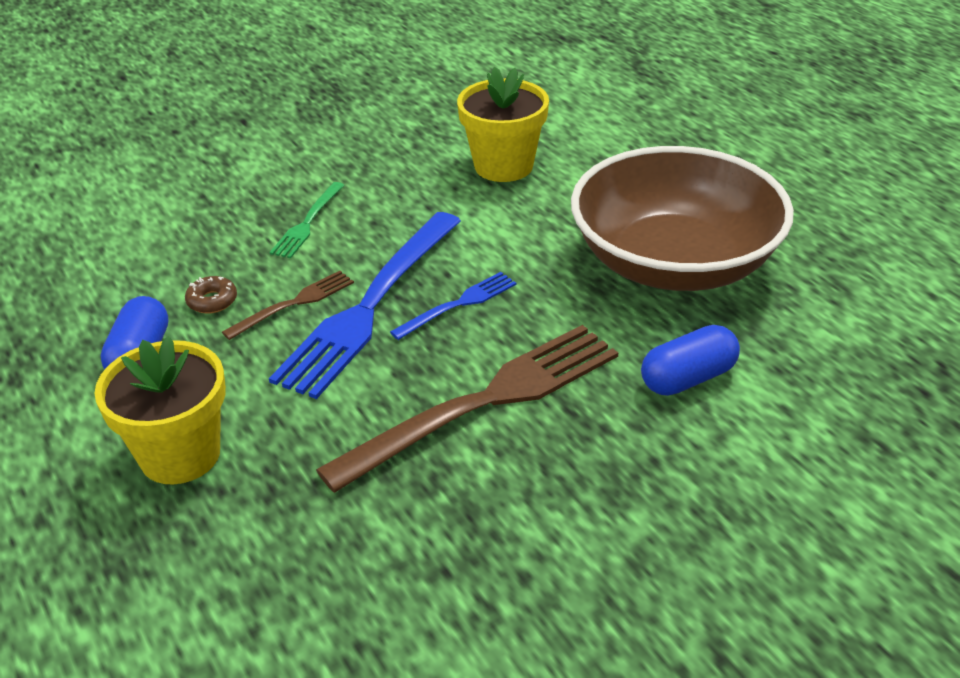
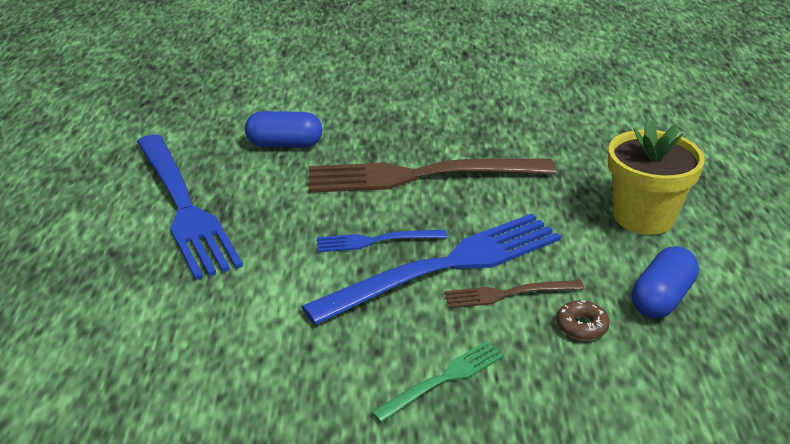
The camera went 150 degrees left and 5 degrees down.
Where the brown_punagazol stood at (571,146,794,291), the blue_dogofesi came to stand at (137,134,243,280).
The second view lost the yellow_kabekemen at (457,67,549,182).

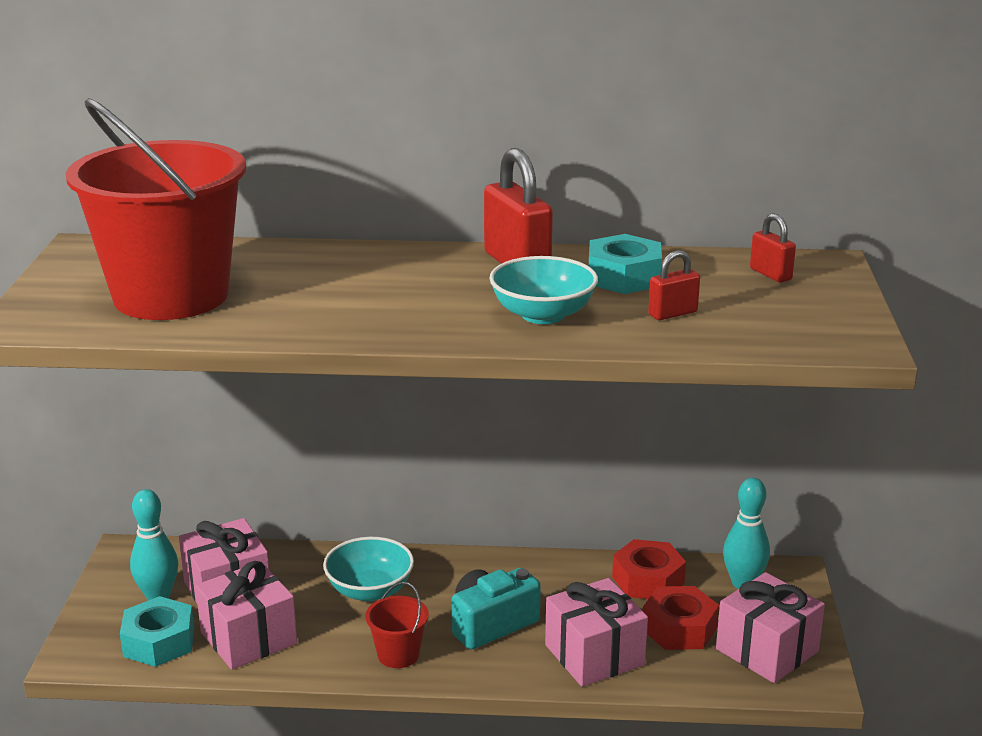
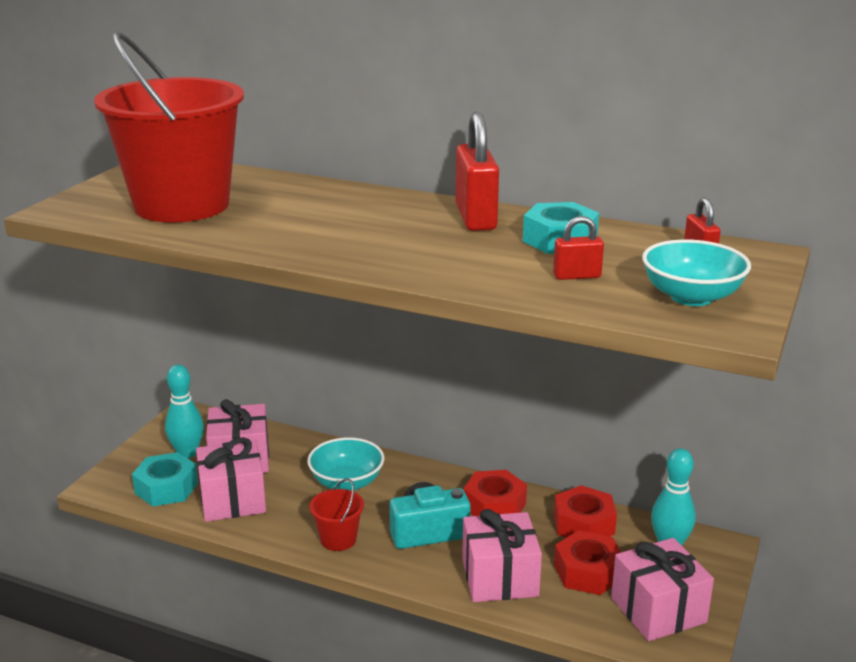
The camera went 20 degrees right and 0 degrees up.
The second view gained the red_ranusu at (463,470,527,516).
The turquoise_punagazol ended up elsewhere, having gone from (489,256,598,324) to (642,239,751,306).

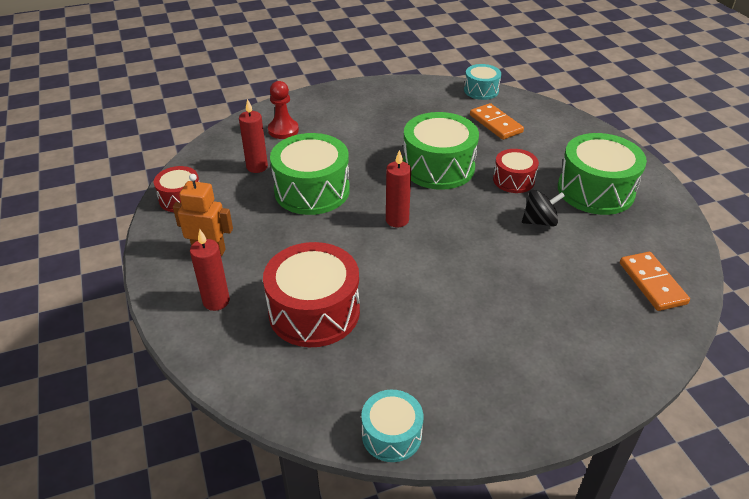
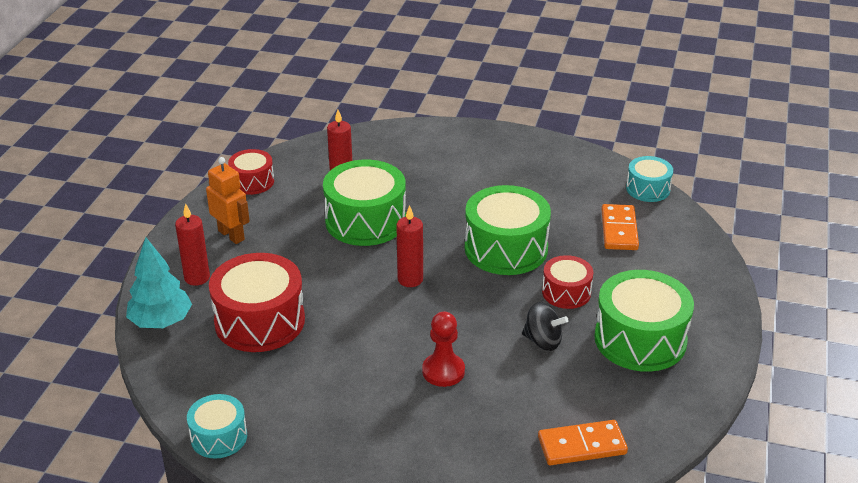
The camera went 35 degrees right and 5 degrees down.
The second view gained the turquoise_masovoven at (126,237,192,328).
The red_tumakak ended up elsewhere, having gone from (268,81,299,139) to (422,311,465,387).
The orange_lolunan at (620,252,690,311) ended up facing another way, 60 degrees clockwise from before.

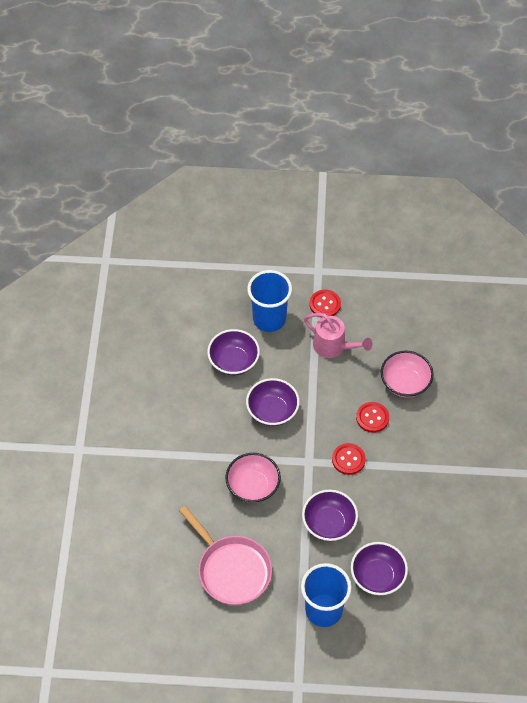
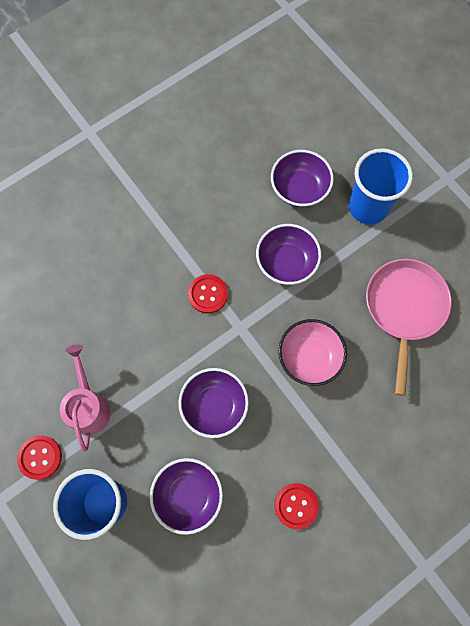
The camera went 130 degrees left and 15 degrees up.
The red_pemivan ended up elsewhere, having gone from (356,402,389,433) to (275,483,319,529).
The second view lost the pink_punagazol at (381,350,434,398).

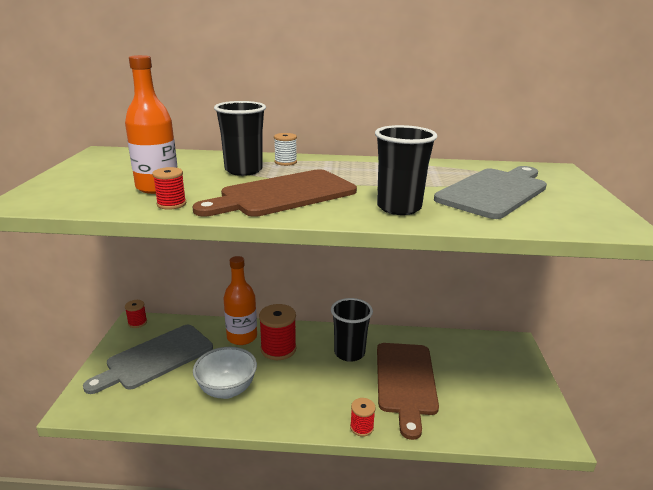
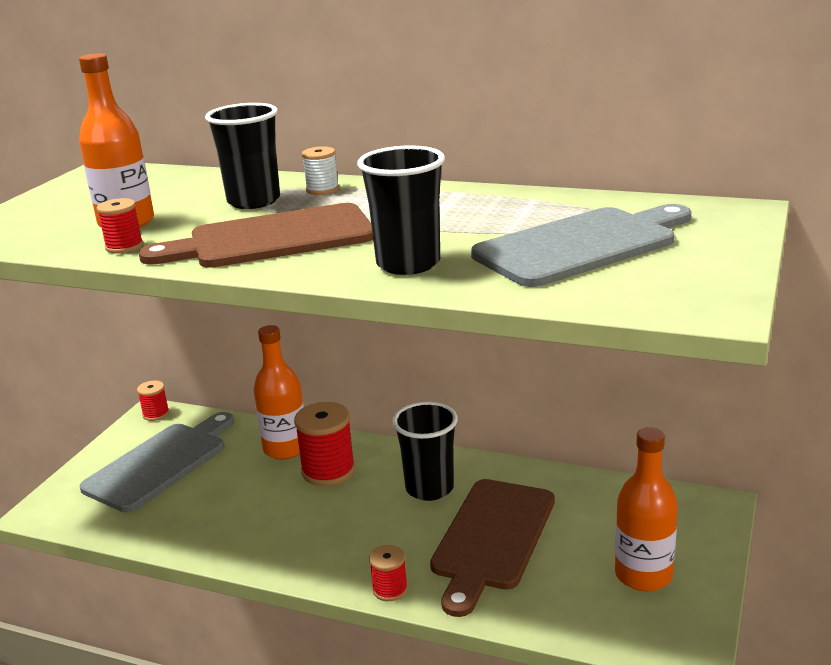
The camera went 20 degrees right and 0 degrees up.
The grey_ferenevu at (83,325,213,394) ended up facing another way, 150 degrees clockwise from before.
The second view gained the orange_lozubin at (615,427,678,591).
The second view lost the white_punagazol at (193,347,257,399).

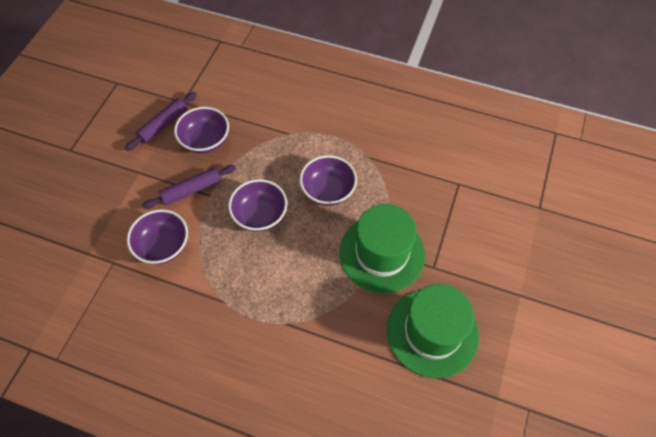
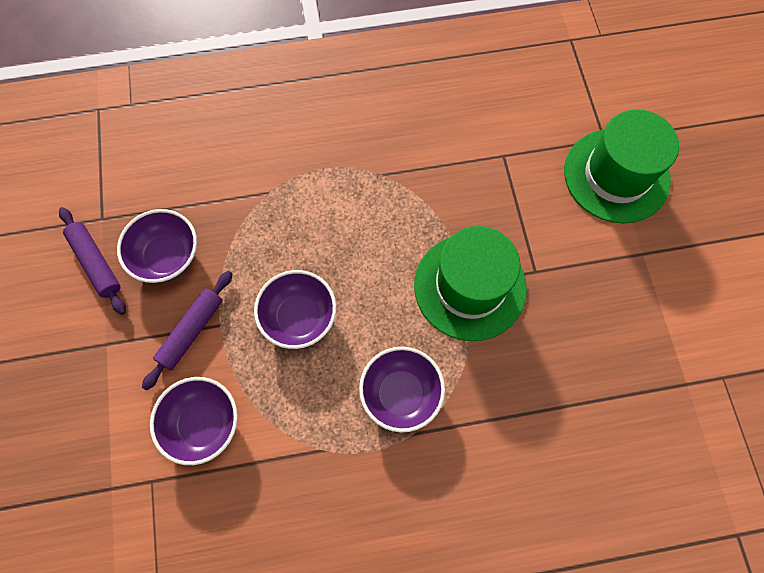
The camera went 30 degrees left and 10 degrees up.
The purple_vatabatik at (125,92,197,151) ended up facing another way, 45 degrees counterclockwise from before.
The purple_punagazol ended up elsewhere, having gone from (300,155,357,206) to (359,347,445,432).
The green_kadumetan ended up elsewhere, having gone from (387,284,479,378) to (564,109,679,224).

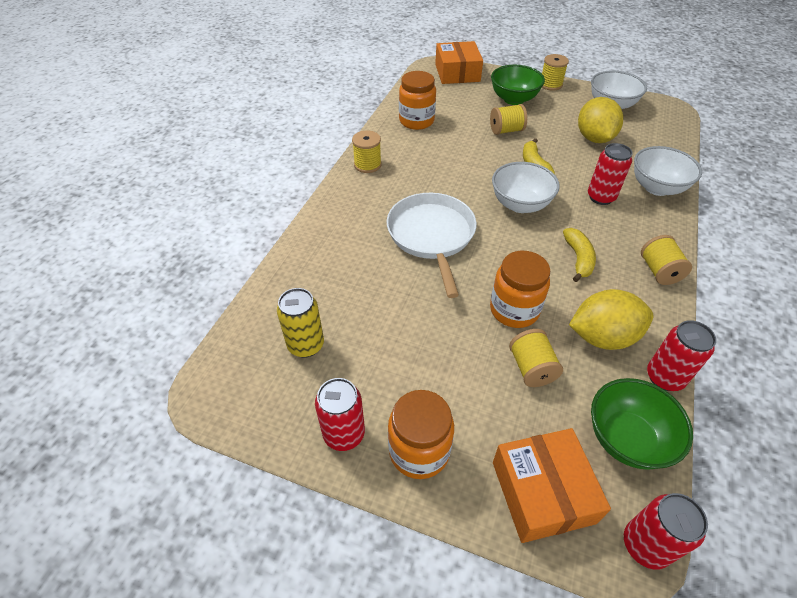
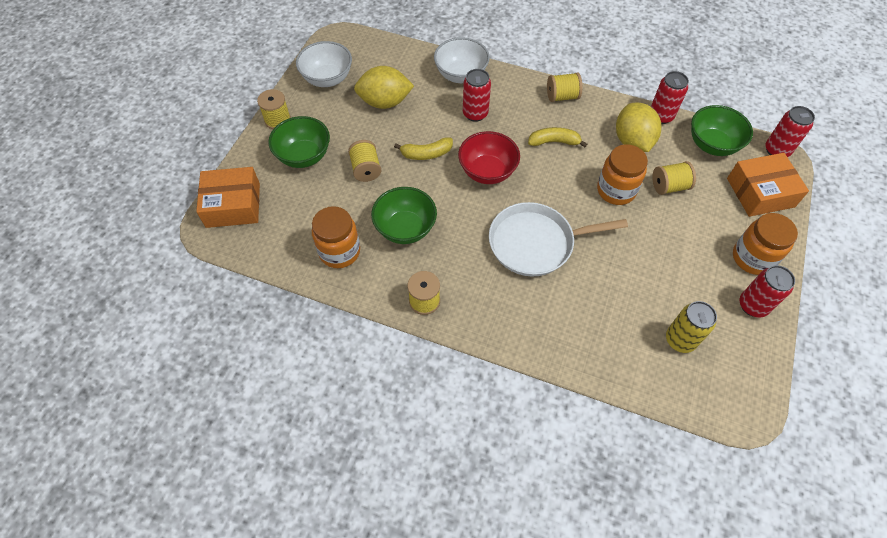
The camera went 90 degrees left and 10 degrees up.
The second view gained the green_punagazol at (371,187,437,244).
What was the white_punagazol at (492,162,560,213) turned into the red_punagazol at (458,131,520,184).

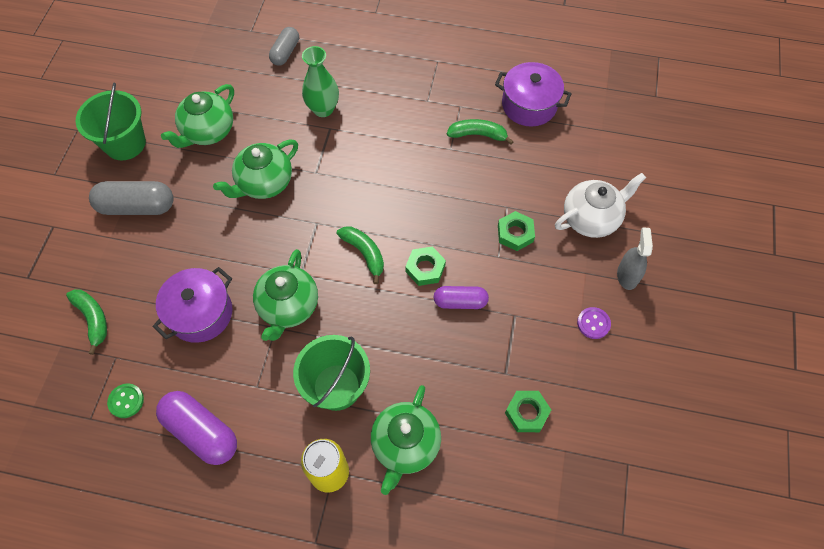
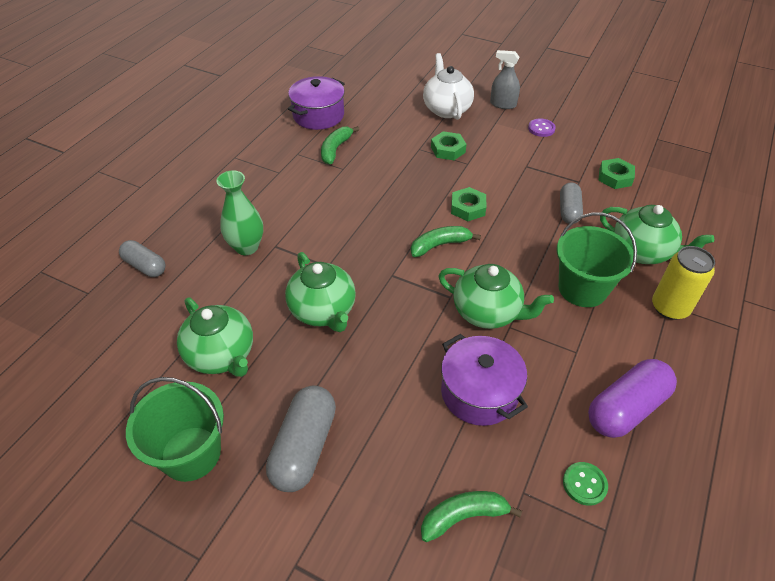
The camera went 75 degrees left and 15 degrees down.
The second view gained the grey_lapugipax at (560,183,583,224).
The second view lost the purple_lapugipax at (434,286,489,309).

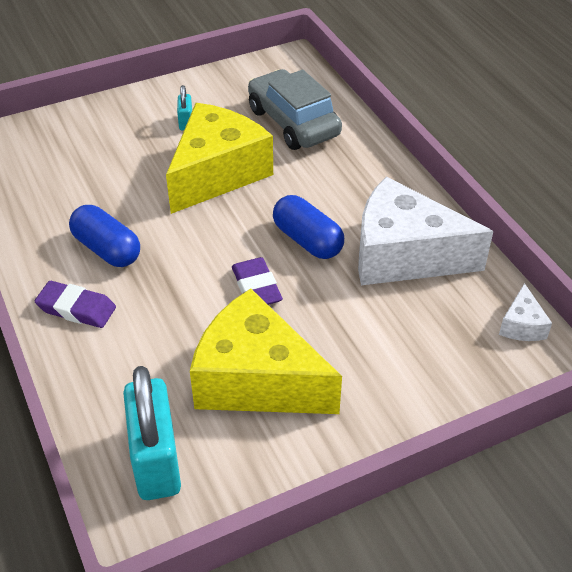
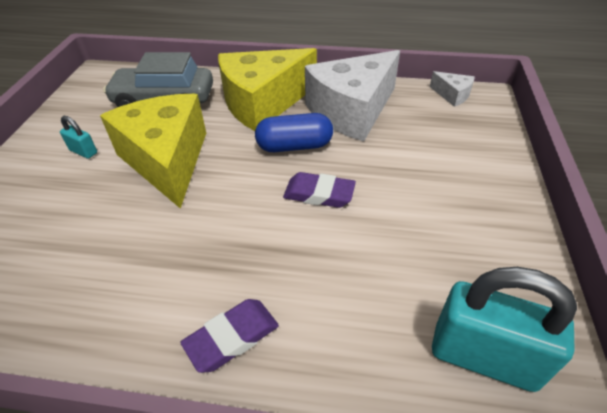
The camera went 55 degrees left and 0 degrees up.
The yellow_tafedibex ended up elsewhere, having gone from (190,288,342,414) to (218,48,317,131).
The second view lost the blue_lapugipax at (69,205,140,267).

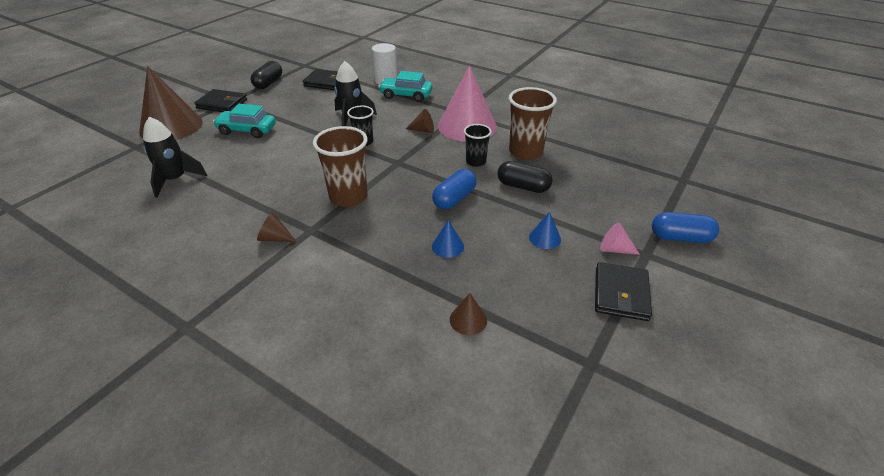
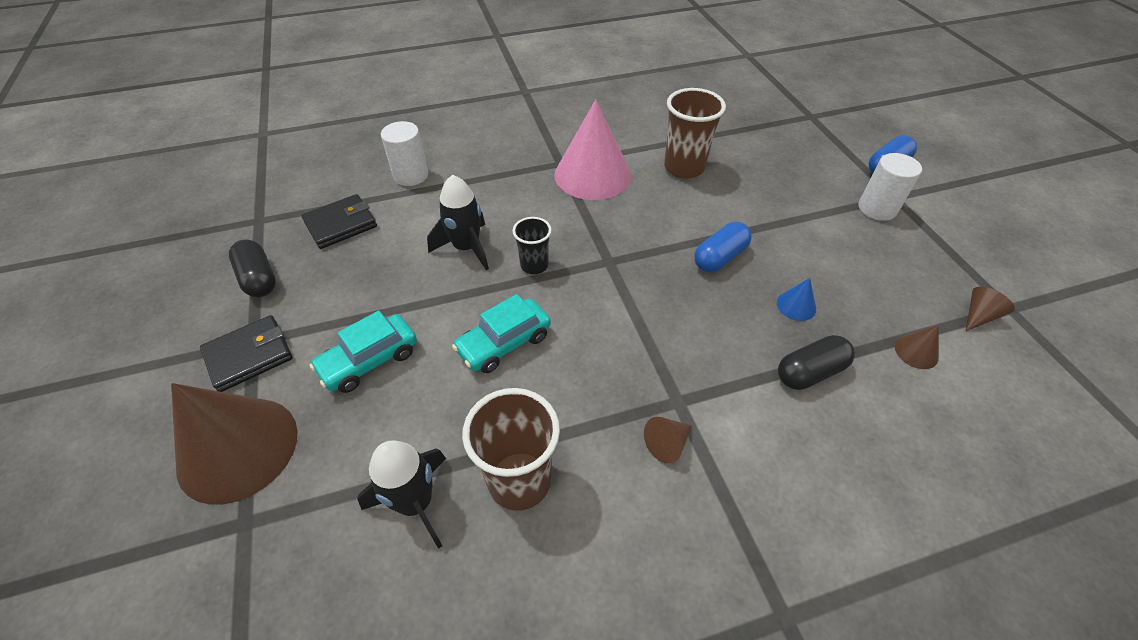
The camera went 50 degrees left and 10 degrees up.
The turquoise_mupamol ended up elsewhere, having gone from (379,71,432,102) to (452,294,551,373).
The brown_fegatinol ended up elsewhere, having gone from (313,126,368,207) to (462,388,560,511).
The blue_lapugipax at (432,169,477,209) ended up facing another way, 60 degrees clockwise from before.
The black_lapugipax ended up elsewhere, having gone from (497,161,553,193) to (778,335,855,390).
Where the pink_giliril stood at (600,223,640,255), the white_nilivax came to stand at (858,153,922,221).
The brown_giliril ended up elsewhere, having gone from (406,109,434,133) to (966,287,1015,331).
The second view lost the black_fegatinol at (464,124,492,167).
The second view lost the blue_giliril at (529,212,561,249).
The second view lost the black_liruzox at (595,262,652,321).

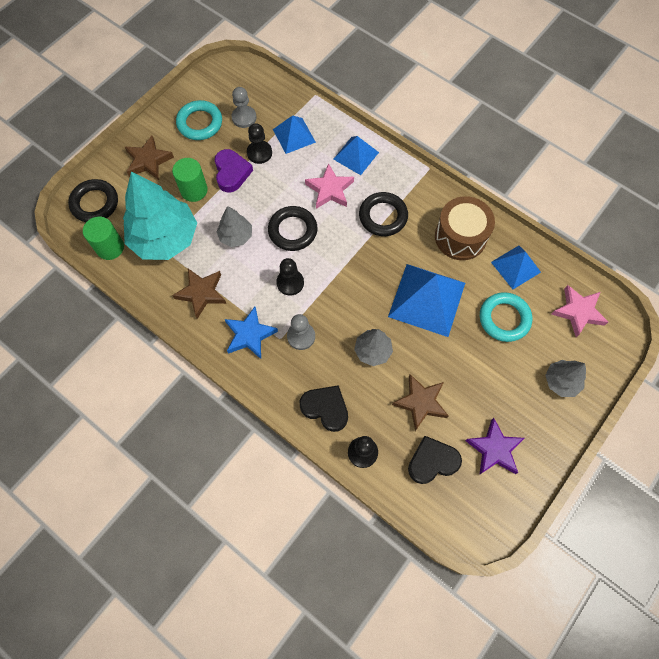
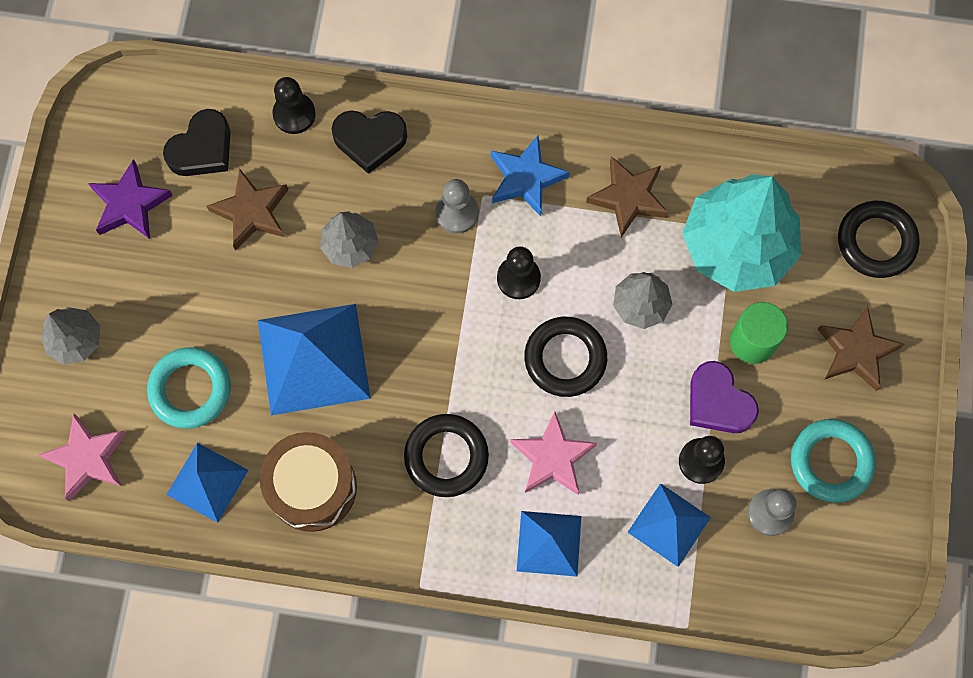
The camera went 150 degrees right and 5 degrees up.
The second view lost the green_nilivax at (83,217,124,260).

